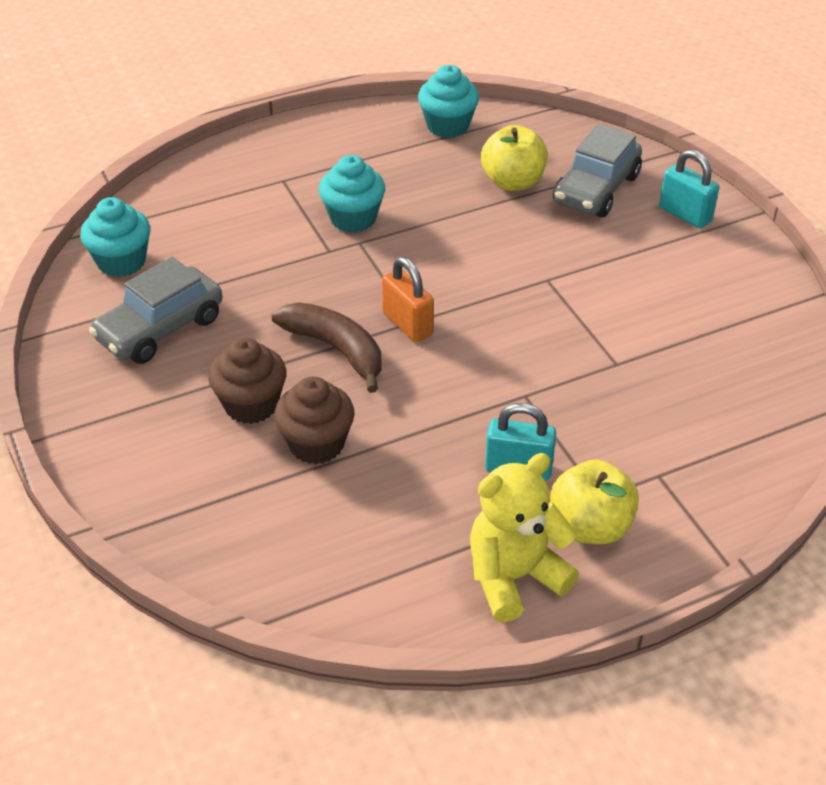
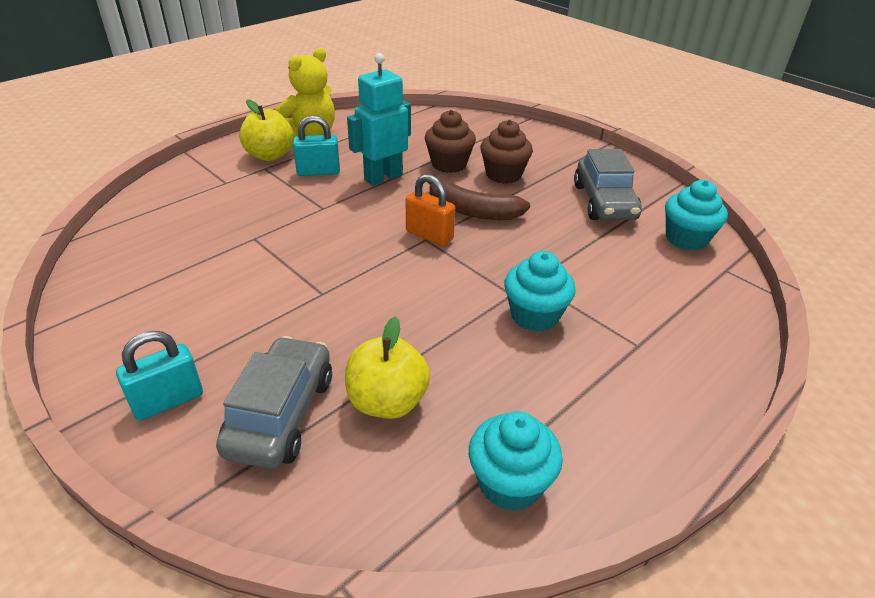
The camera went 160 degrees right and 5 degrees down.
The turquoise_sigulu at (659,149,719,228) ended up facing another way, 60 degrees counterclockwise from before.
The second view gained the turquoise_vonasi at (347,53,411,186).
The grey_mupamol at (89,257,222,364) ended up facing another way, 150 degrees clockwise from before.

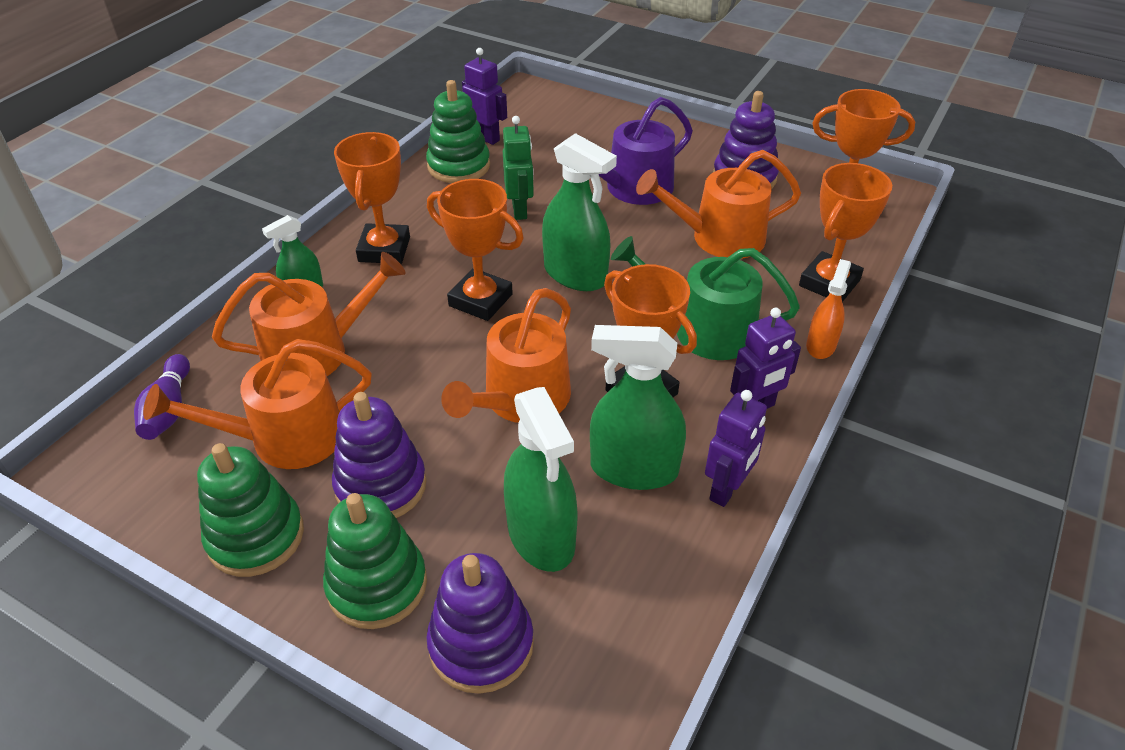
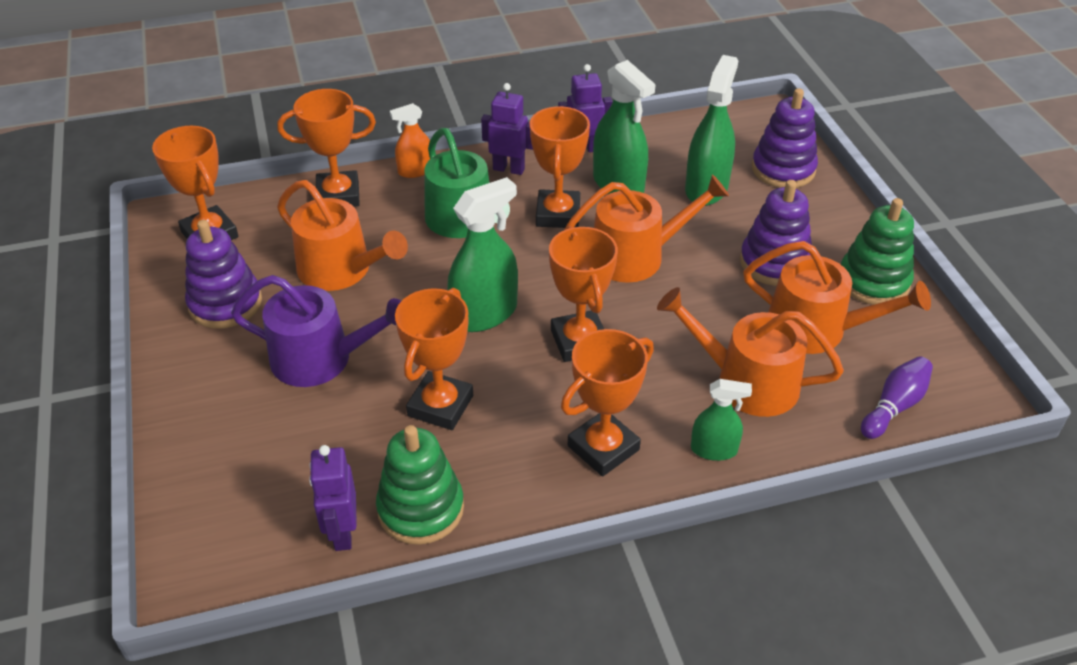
The camera went 135 degrees left and 0 degrees up.
Where the green_vonasi stood at (503,116,534,220), the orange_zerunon came to stand at (395,288,473,430).
The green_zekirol at (542,133,617,291) ended up facing another way, 60 degrees clockwise from before.
The second view lost the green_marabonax at (323,493,427,629).

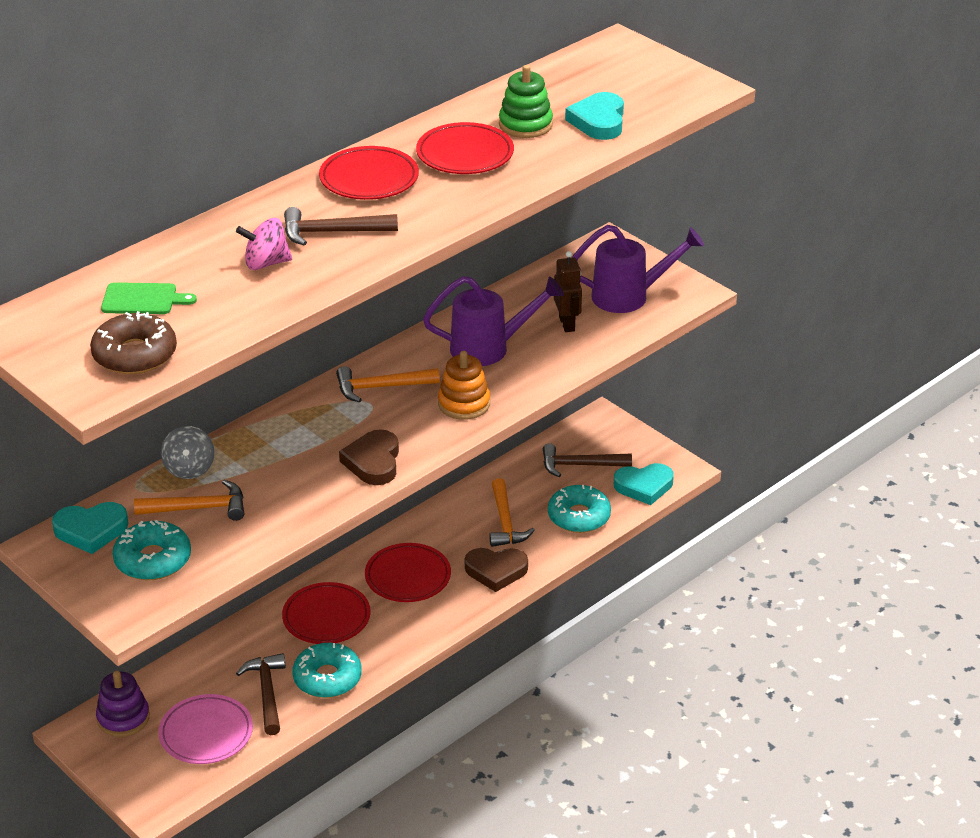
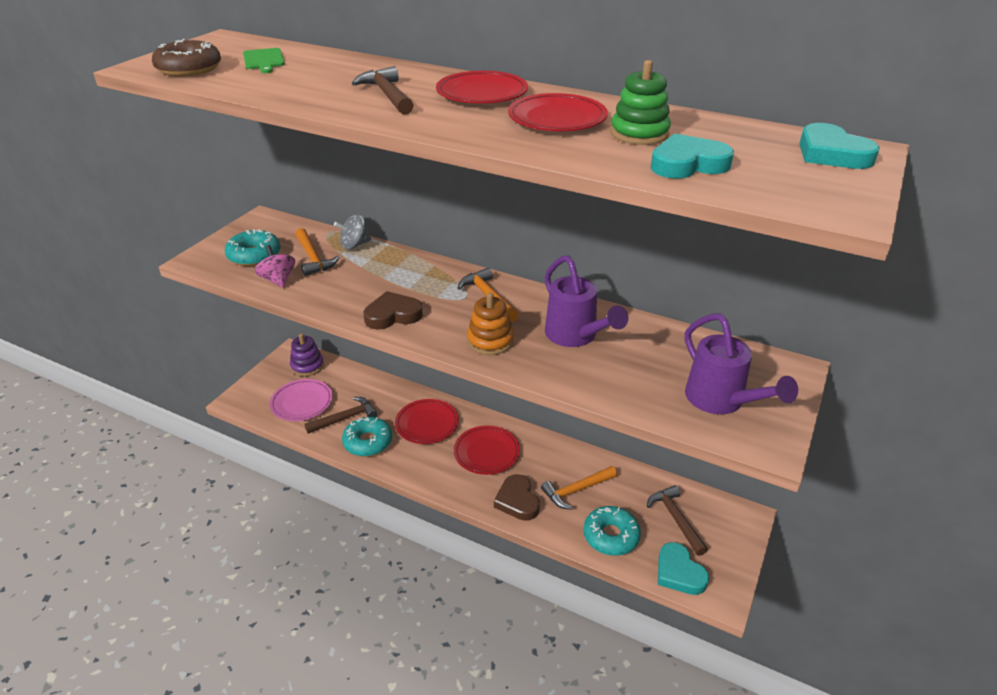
The camera went 70 degrees right and 0 degrees up.
The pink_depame ended up elsewhere, having gone from (236,218,292,270) to (255,245,295,288).
The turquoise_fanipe ended up elsewhere, having gone from (52,502,128,554) to (799,123,880,169).
The second view lost the brown_vonasi at (554,251,582,332).

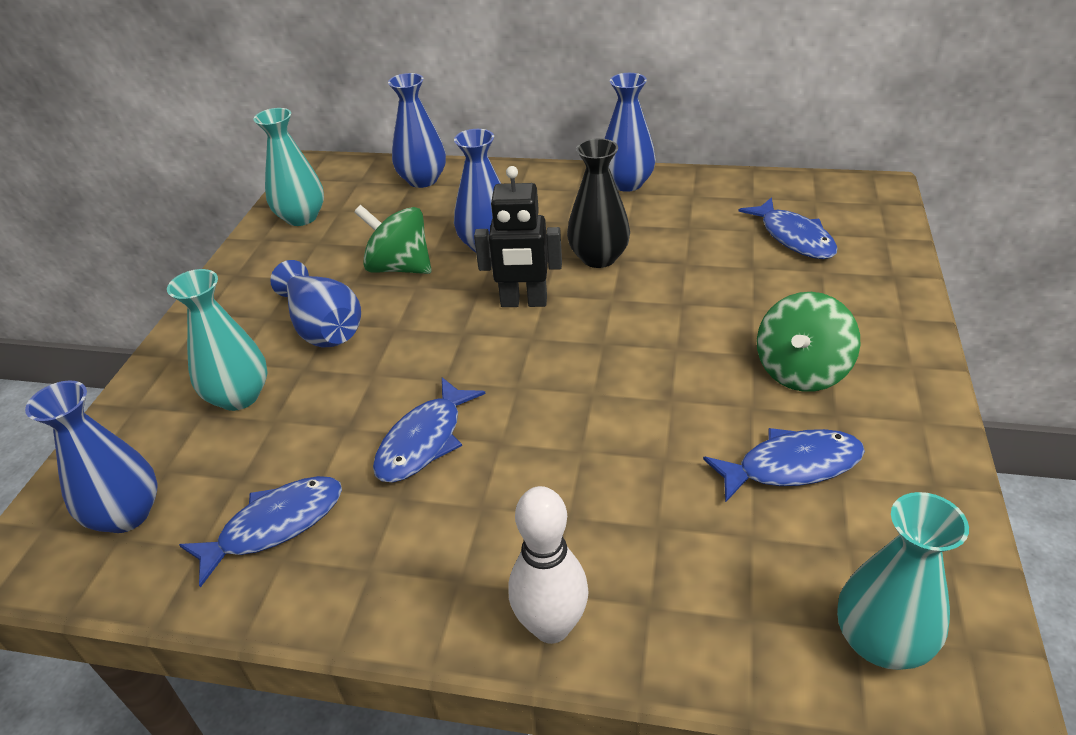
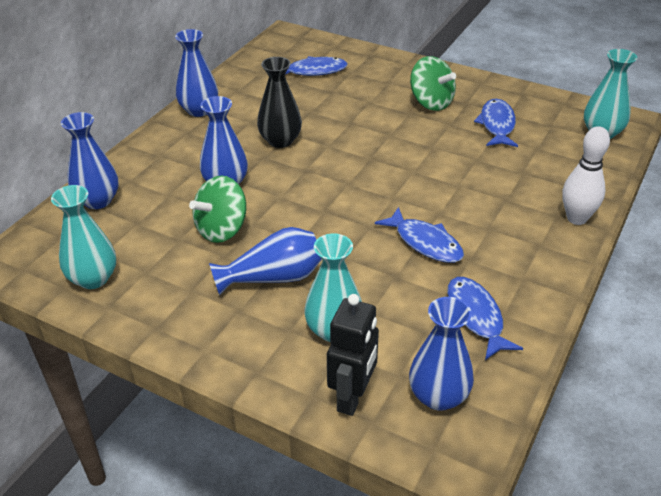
The camera went 75 degrees left and 0 degrees up.
The black_vonasi ended up elsewhere, having gone from (474,166,562,307) to (327,294,379,416).

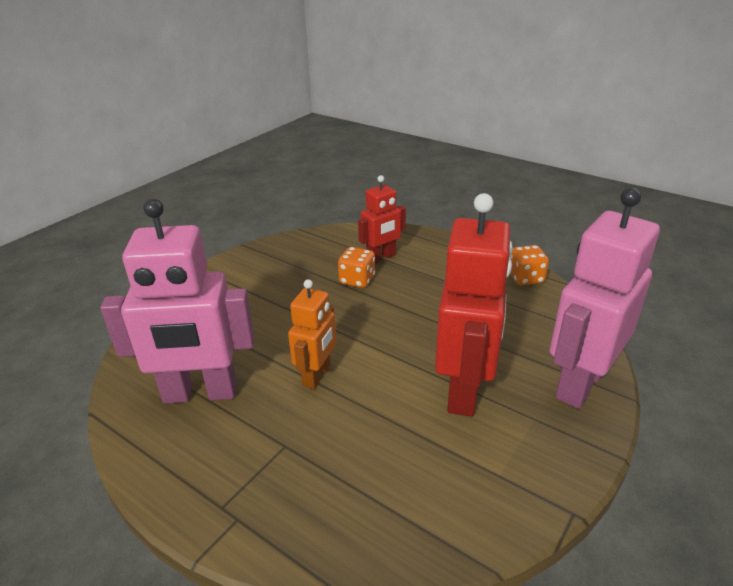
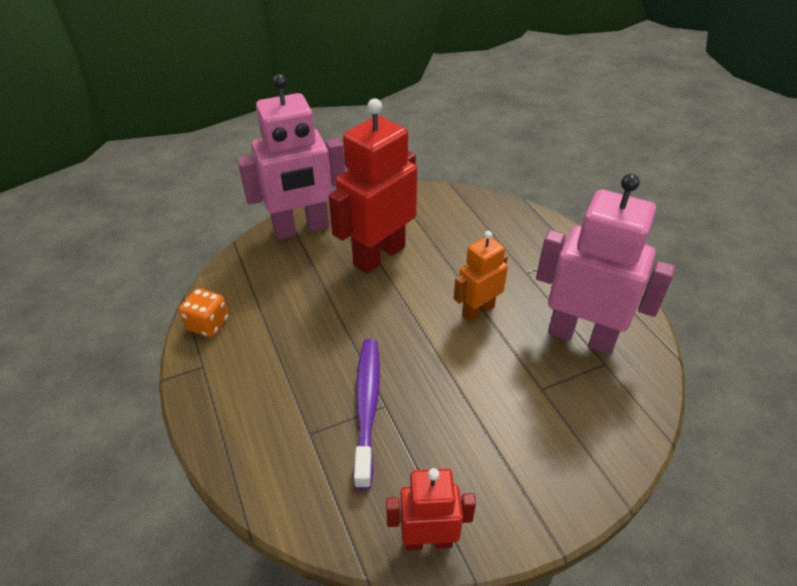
The camera went 150 degrees left and 10 degrees up.
Where the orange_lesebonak stood at (338,247,375,288), the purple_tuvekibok came to stand at (353,339,380,490).
The red_vonasi ended up elsewhere, having gone from (358,175,406,263) to (386,468,476,551).

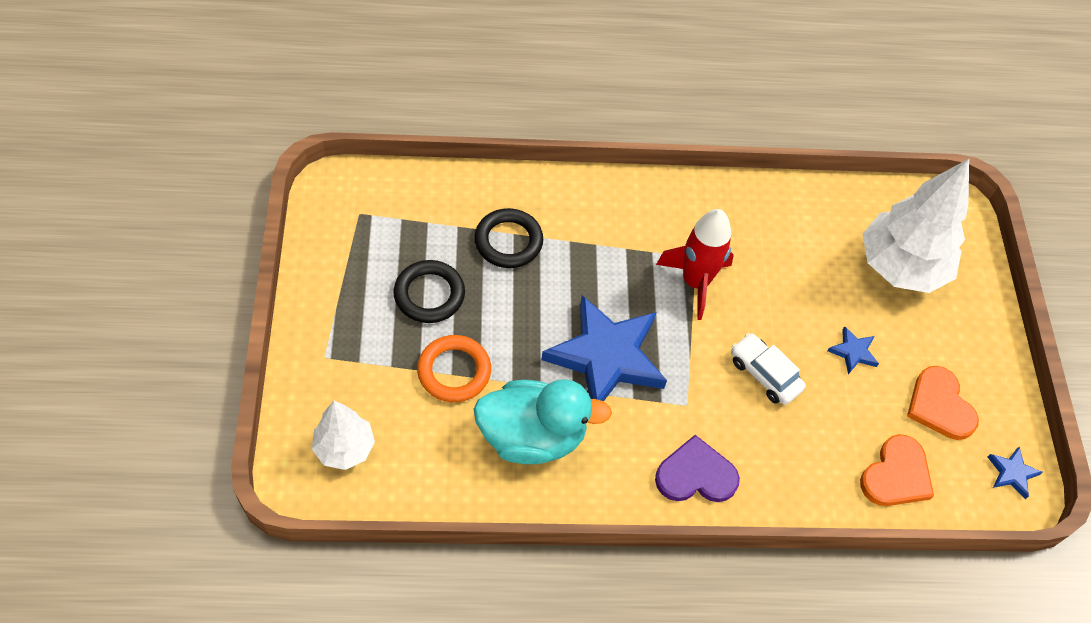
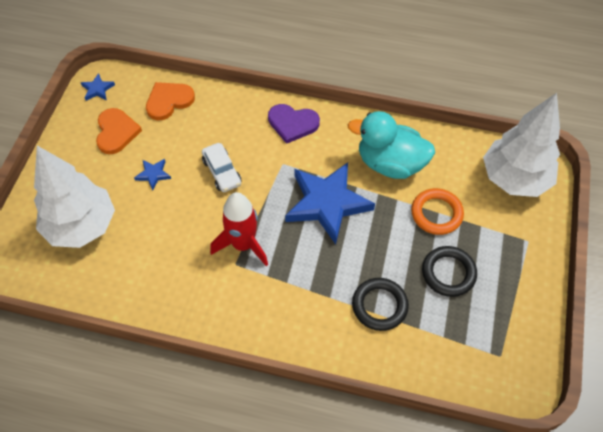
The camera went 160 degrees left and 0 degrees up.
The size of the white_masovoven at (312,401,375,470) changed by a factor of 1.79.

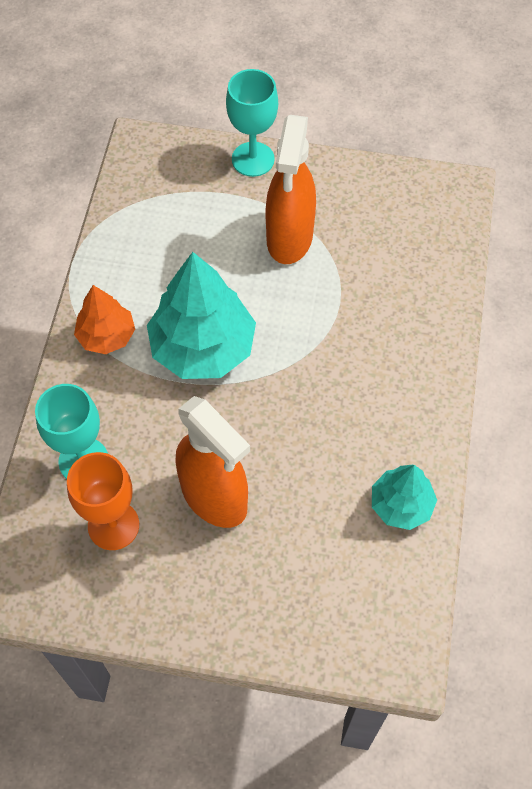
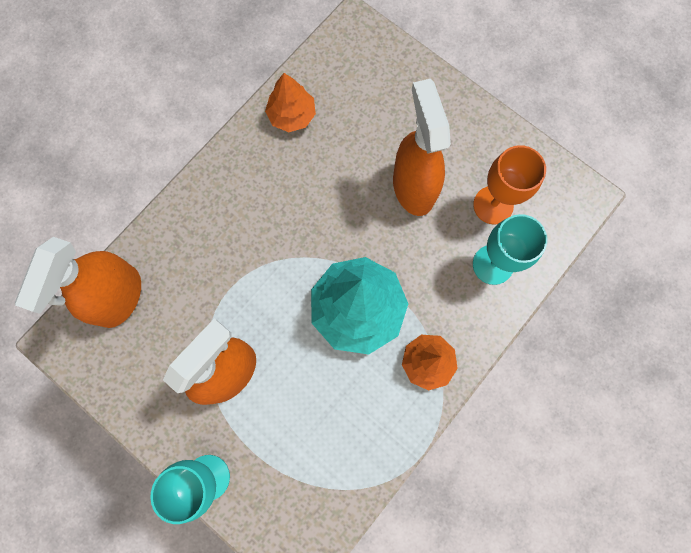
The camera went 150 degrees left and 15 degrees up.
The second view gained the orange_zekirol at (15,237,141,328).
What was the turquoise_masovoven at (372,465,437,530) turned into the orange_masovoven at (265,73,316,132).

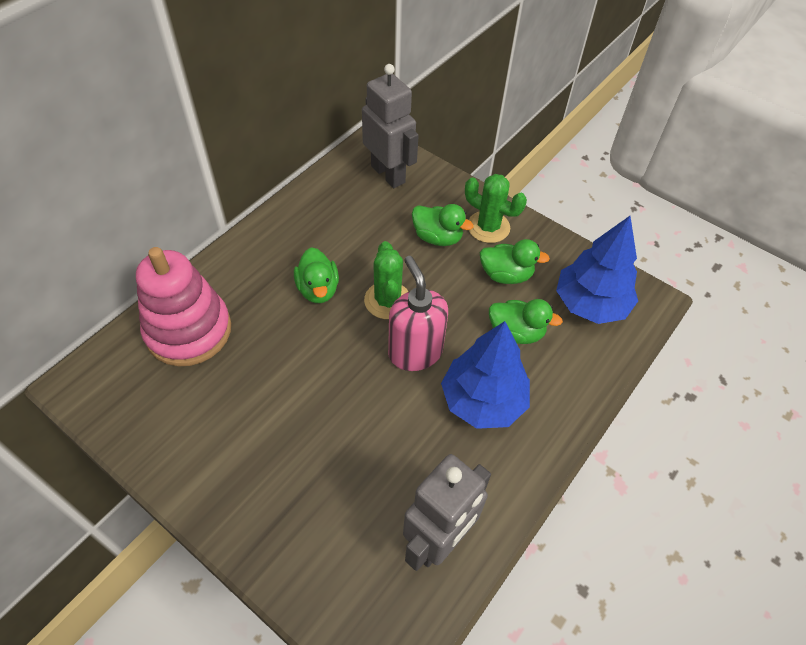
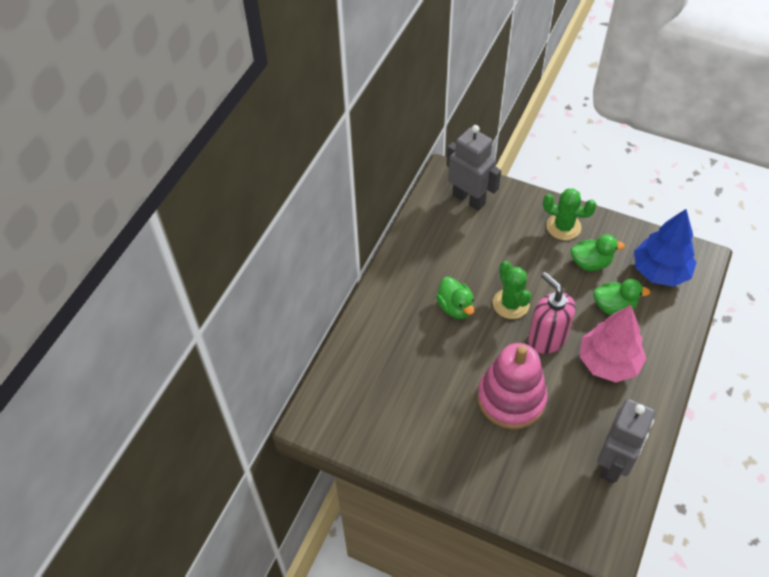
The camera went 10 degrees left and 0 degrees up.
The pink_marabonax ended up elsewhere, having gone from (136,247,231,366) to (477,343,548,429).
What was the blue_masovoven at (441,321,530,429) turned into the pink_masovoven at (580,305,646,382).
The second view lost the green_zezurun at (412,204,474,246).

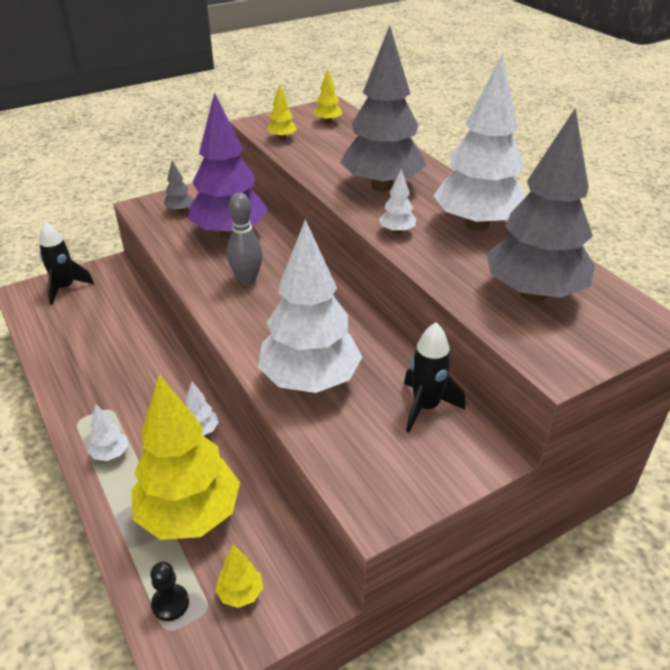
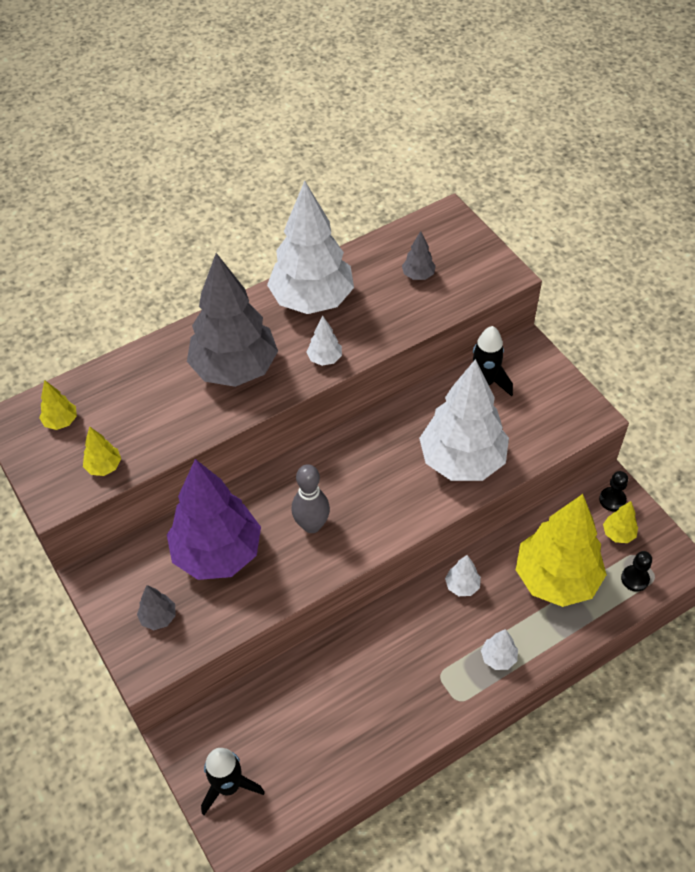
The camera went 90 degrees left and 15 degrees up.
The size of the grey_masovoven at (486,108,595,302) changed by a factor of 0.40.
The second view gained the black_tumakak at (599,471,628,511).

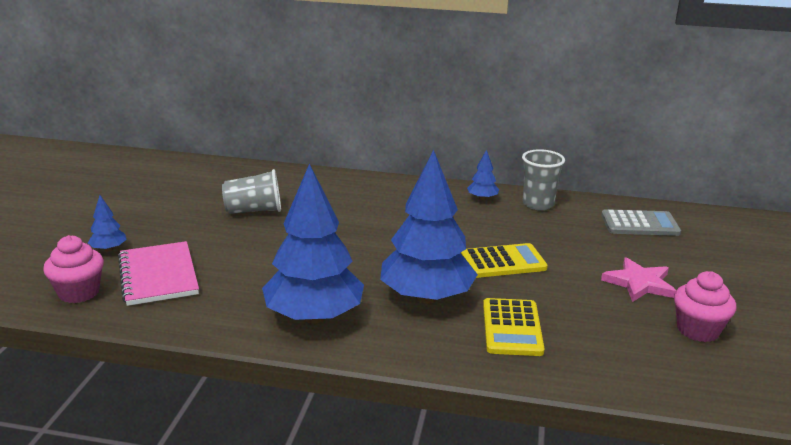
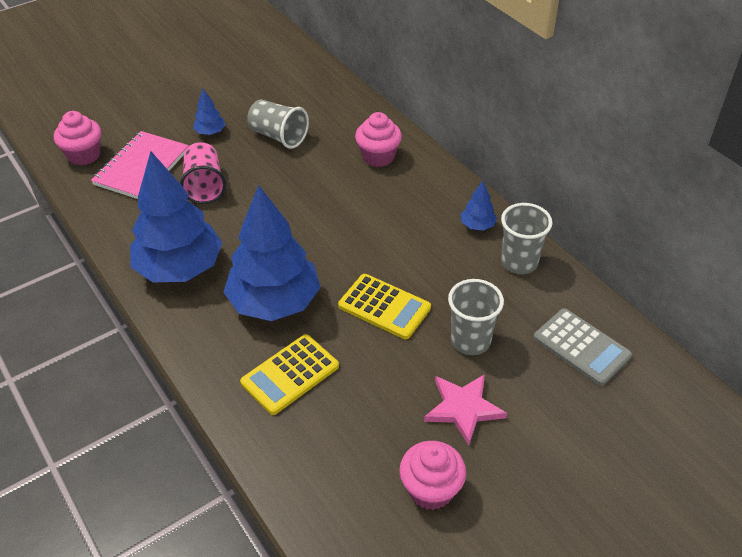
The camera went 45 degrees right and 20 degrees up.
The second view gained the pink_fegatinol at (180,142,226,204).
The blue_masovoven ended up elsewhere, having gone from (88,195,127,252) to (193,88,226,135).
The second view gained the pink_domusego at (355,112,402,167).
The second view gained the grey_fegatinol at (448,279,504,355).

